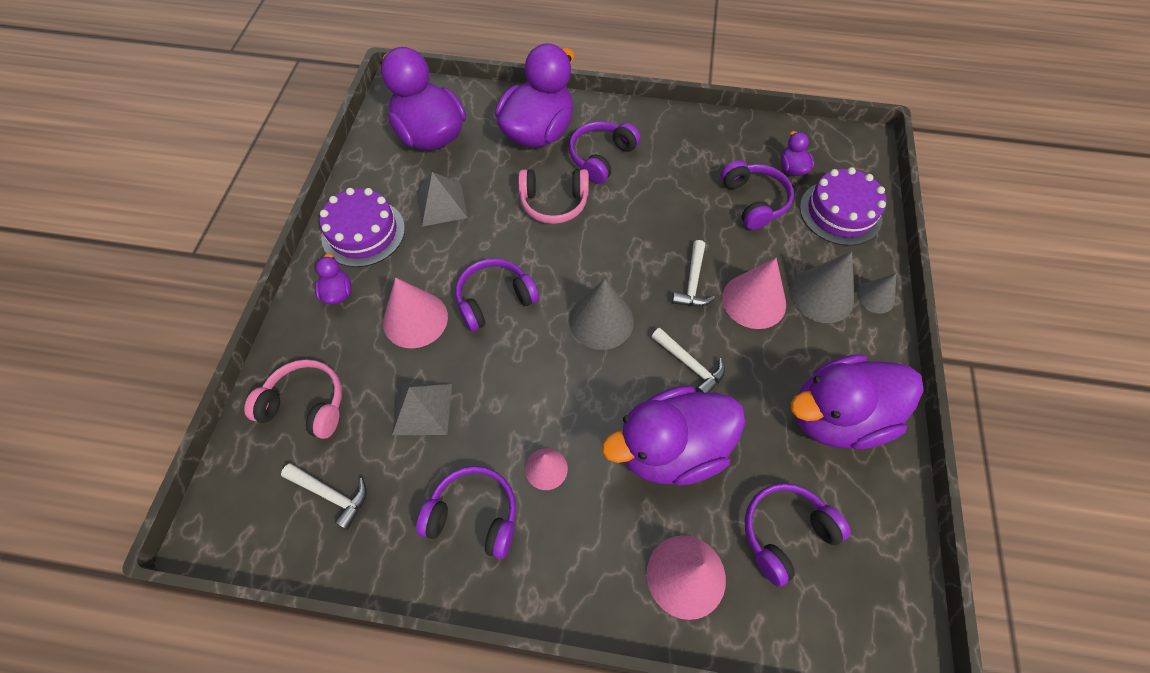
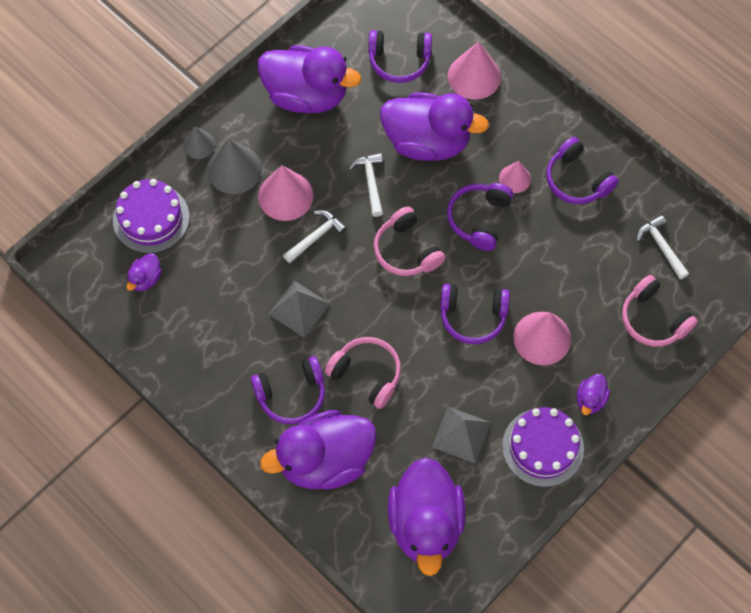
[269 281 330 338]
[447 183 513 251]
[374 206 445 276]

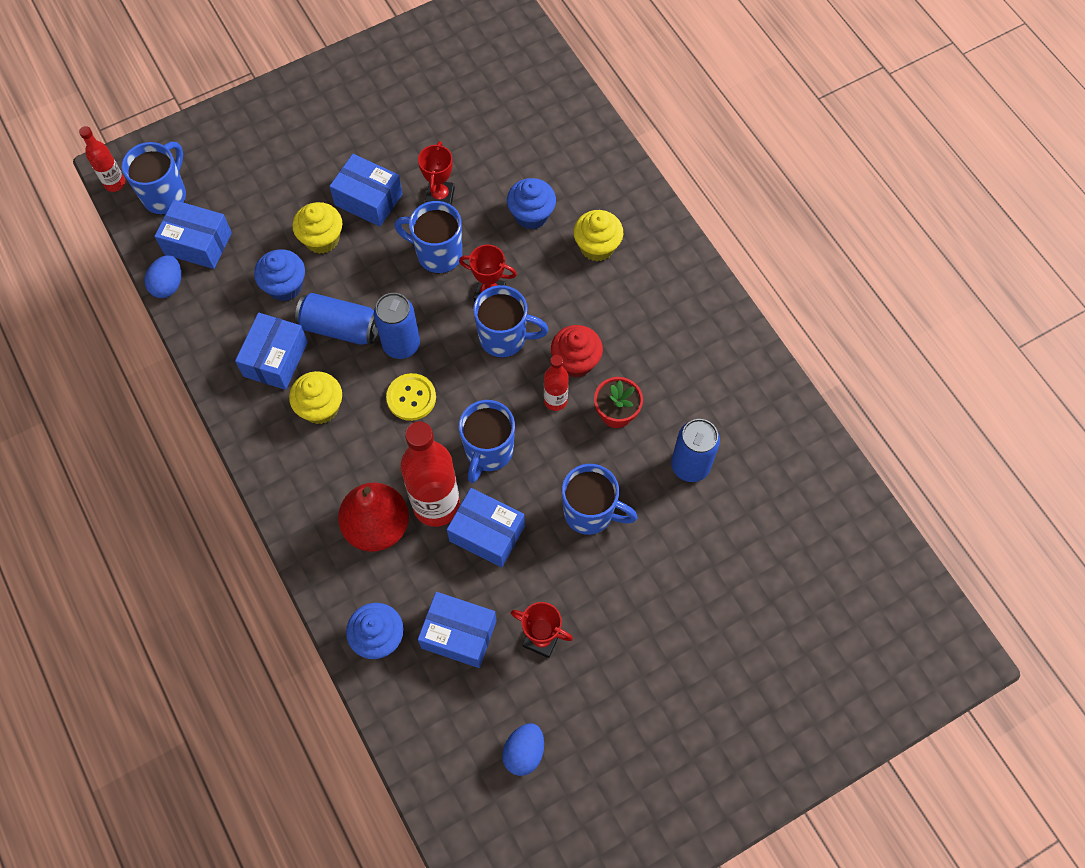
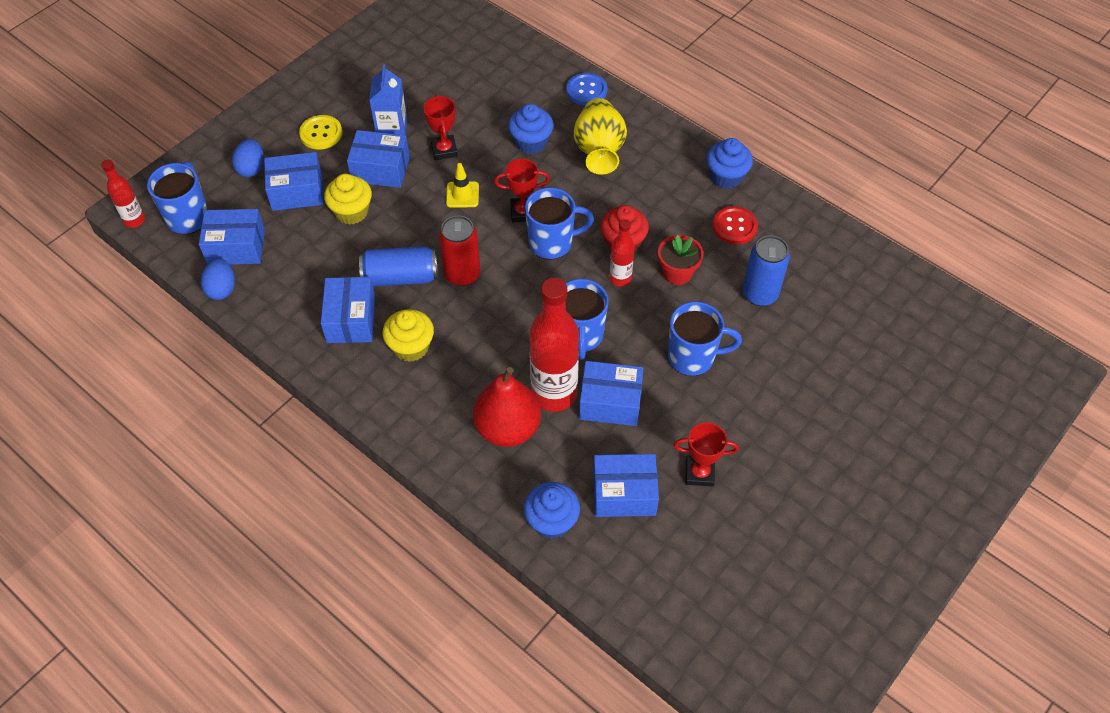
[264 152 324 211]
[369 64 407 135]
[566 73 607 106]
[712 206 758 244]
[706 138 753 189]
[299 115 342 150]
[232 139 264 177]
[446 163 479 208]
[574 98 627 175]
[439 216 481 286]

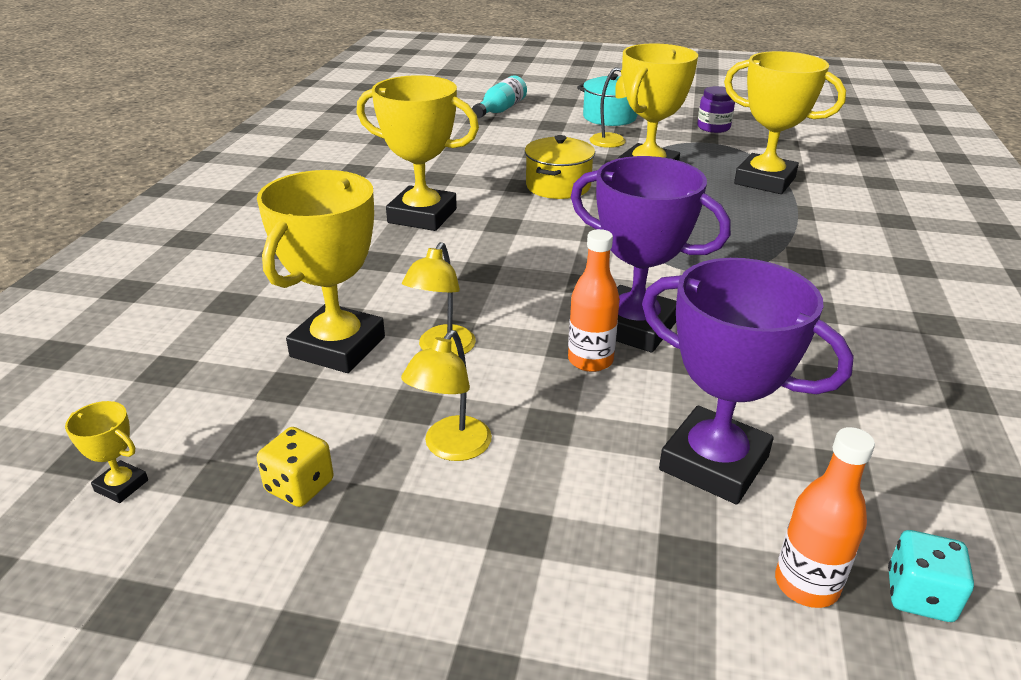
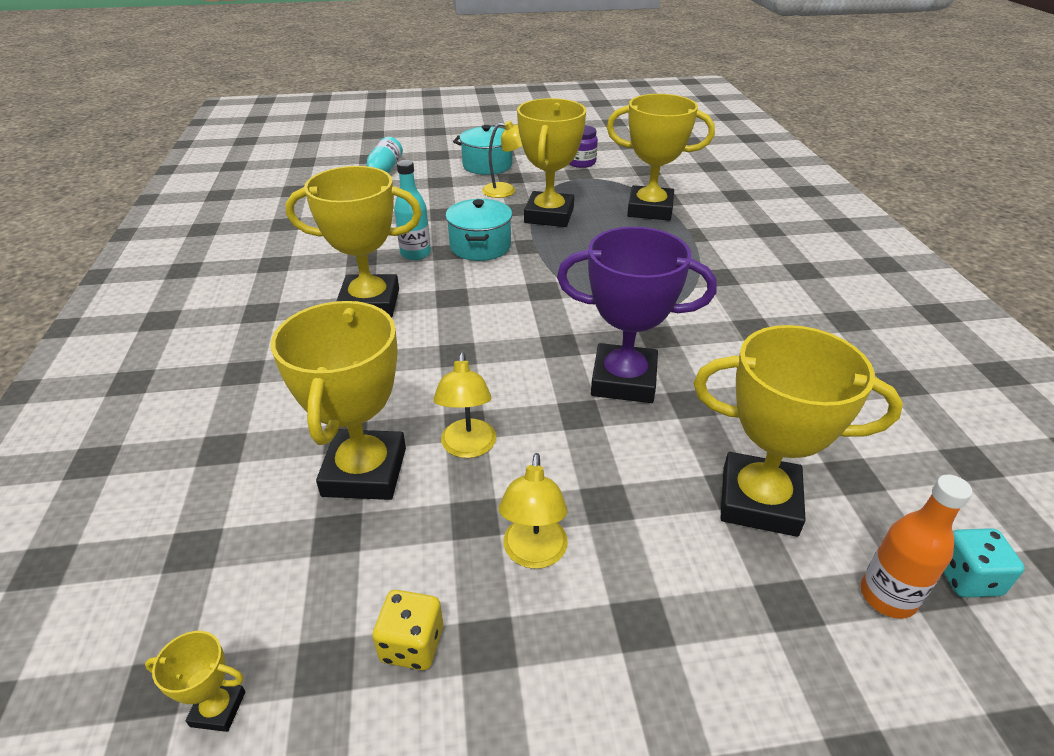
[568 229 620 372] (first image)
[394 160 431 260]
[445 199 512 261]
[694 325 903 537]

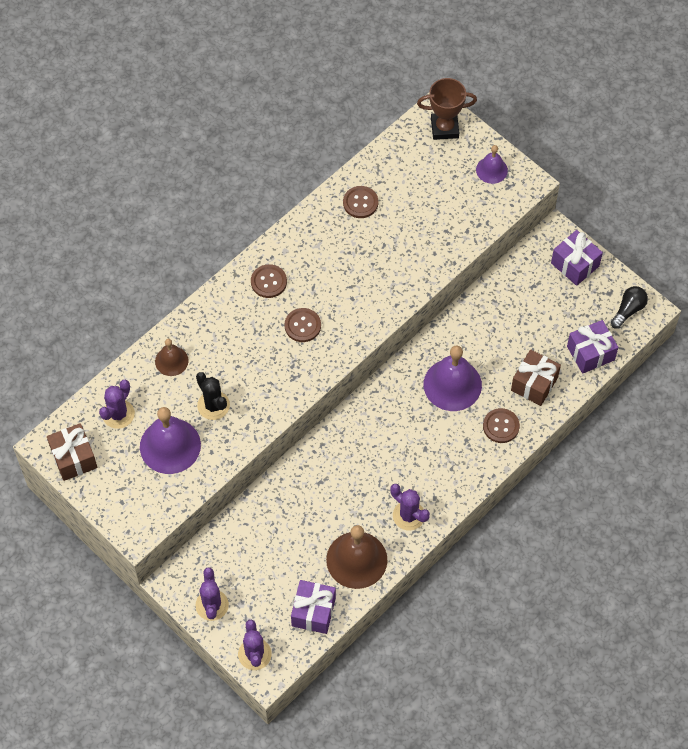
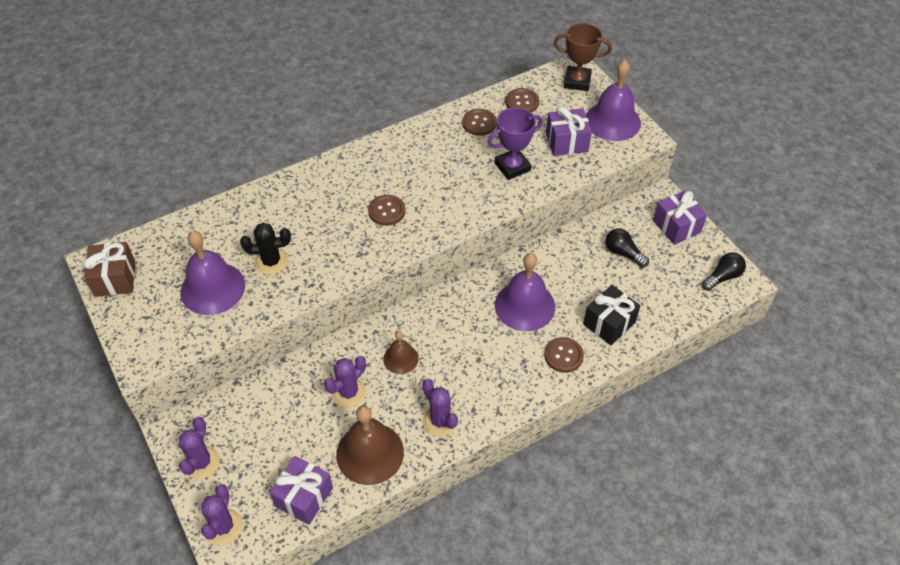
[488 107 543 180]
[606 228 649 267]
[324 356 366 408]
[383 331 419 374]
[506 88 539 113]
[546 106 592 156]
[583 285 640 345]
[240 223 291 275]
[586 60 641 141]

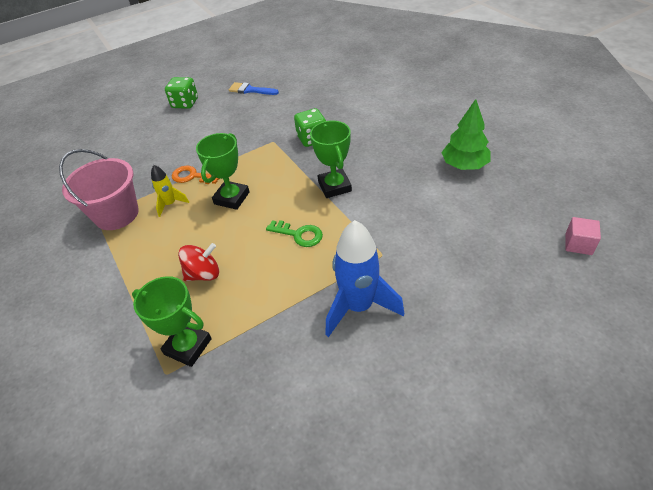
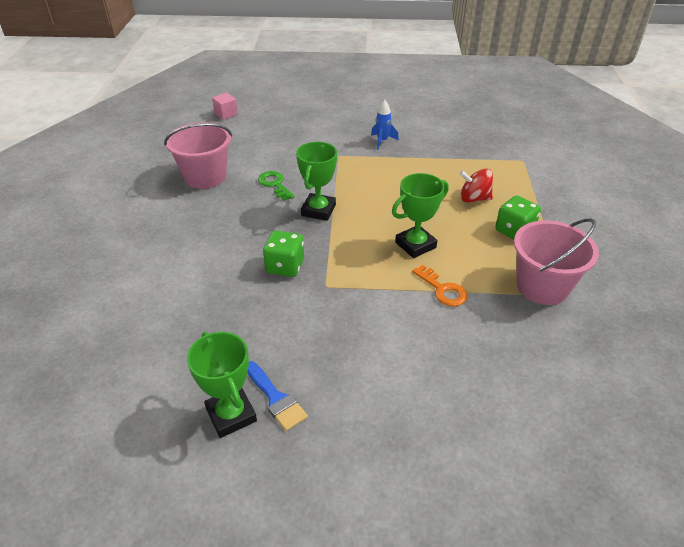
[151 165 189 217] (first image)
[187 332 257 438]
[495 195 541 240]
[258 171 295 201]
[164 123 232 189]
[371 100 399 150]

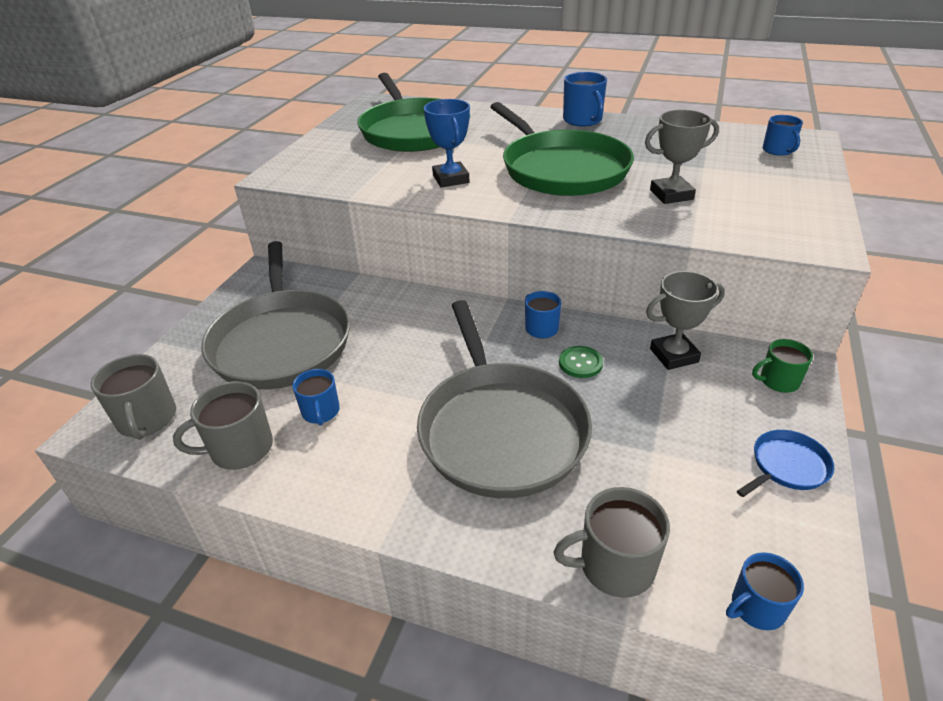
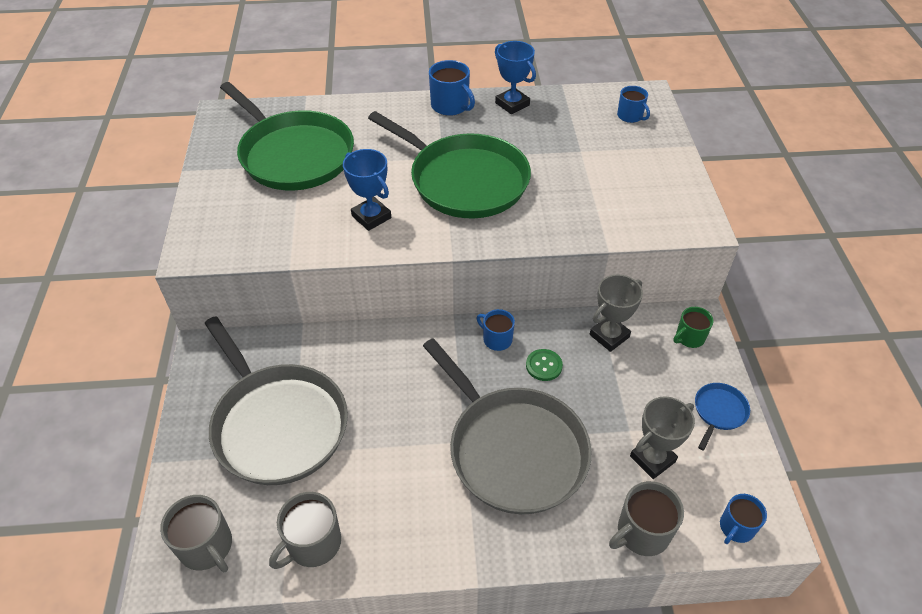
[292 369 340 426] (first image)
[495 41 536 114]
[630 396 695 479]

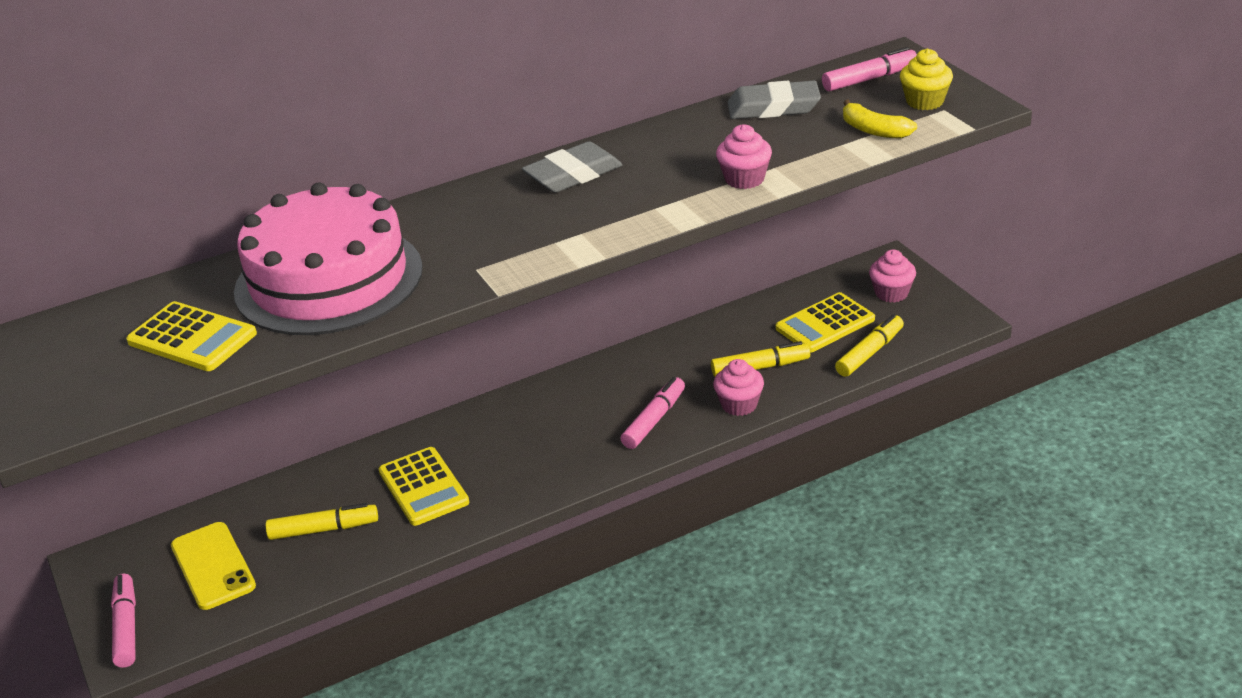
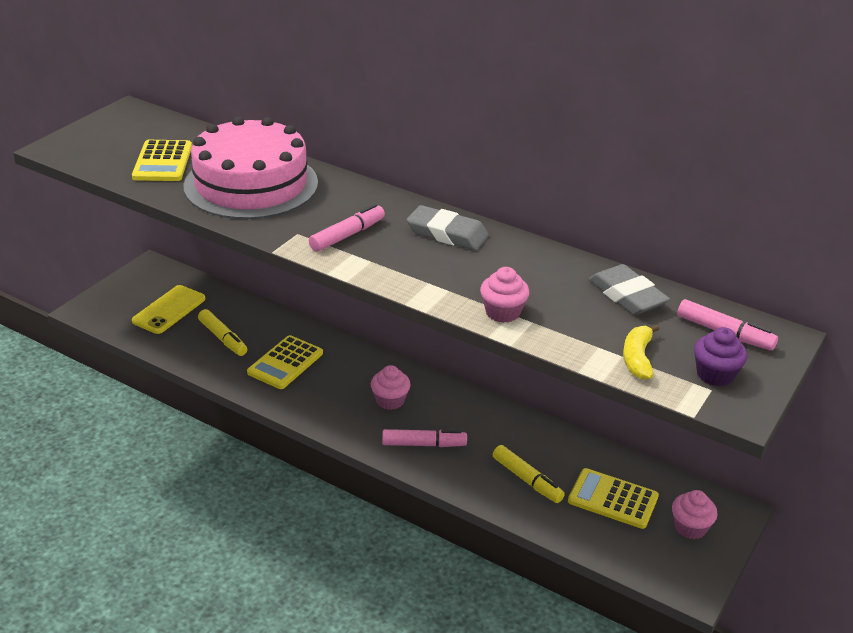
[835 314 904 377] (first image)
[309 204 385 252]
[371 365 410 410]
[694 327 747 386]

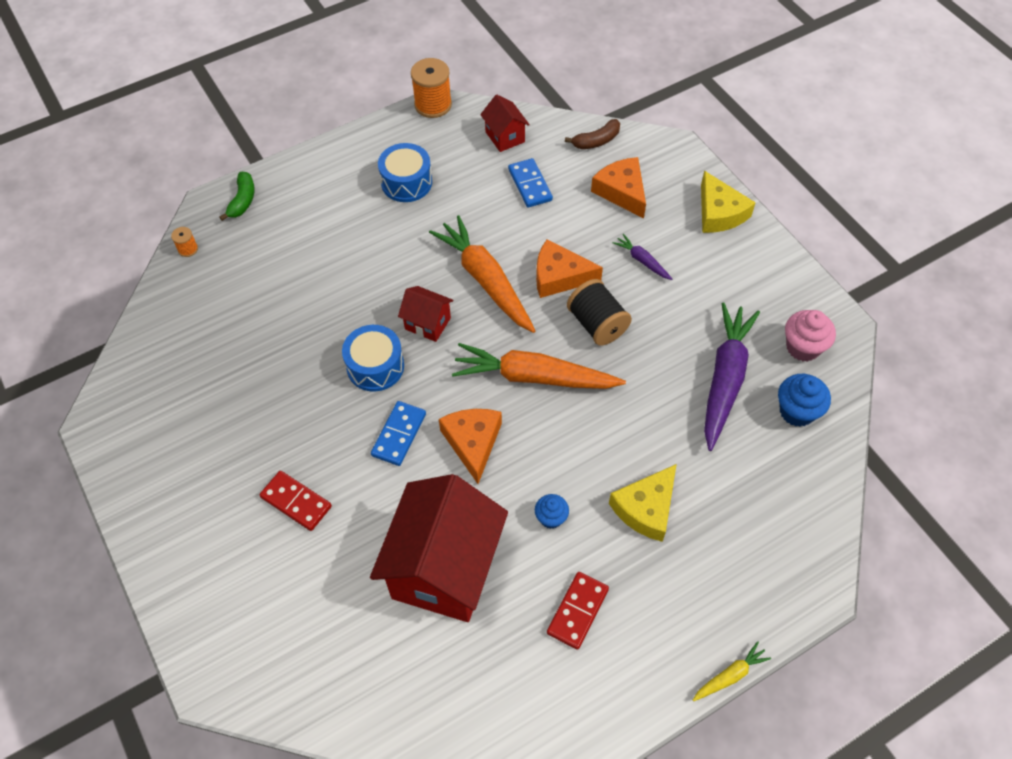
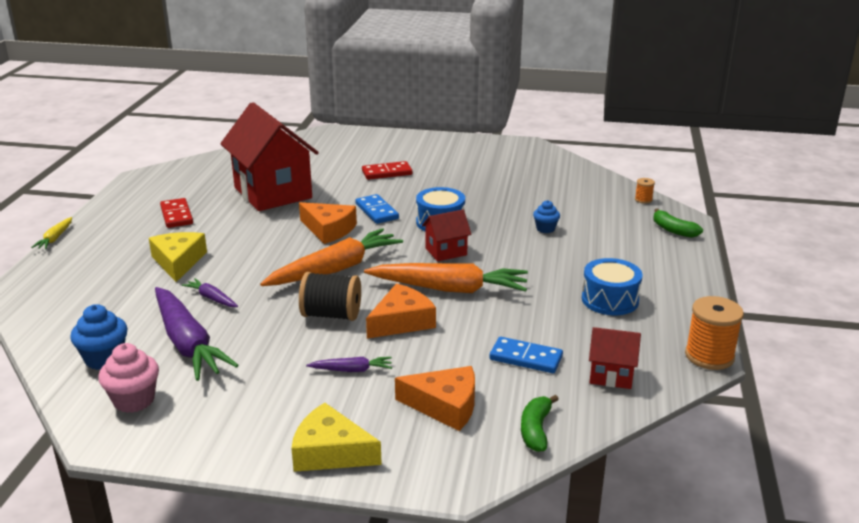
[182 278 238 307]
[533 200 560 233]
[521 395 559 452]

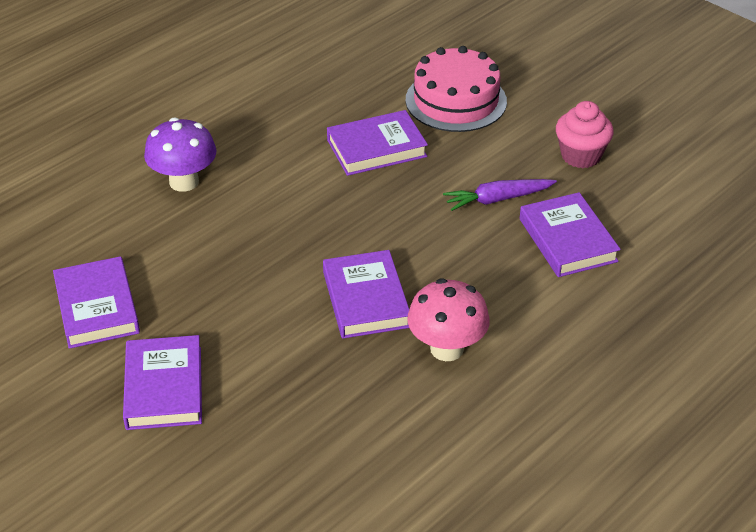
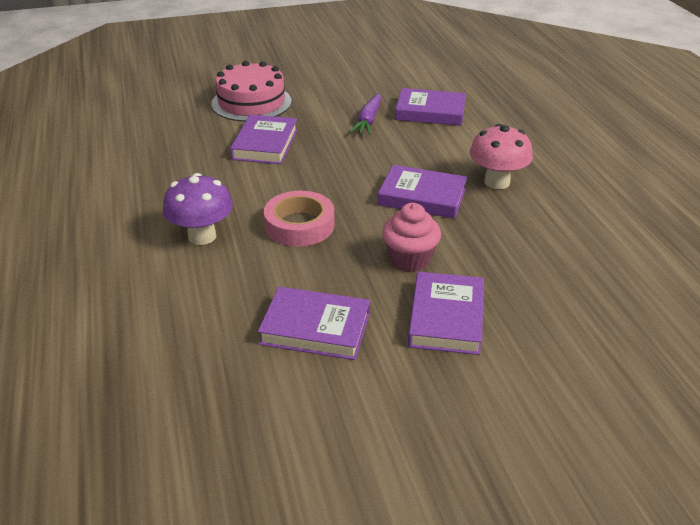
[264 191 335 246]
[382 203 441 272]
[408 271 484 355]

